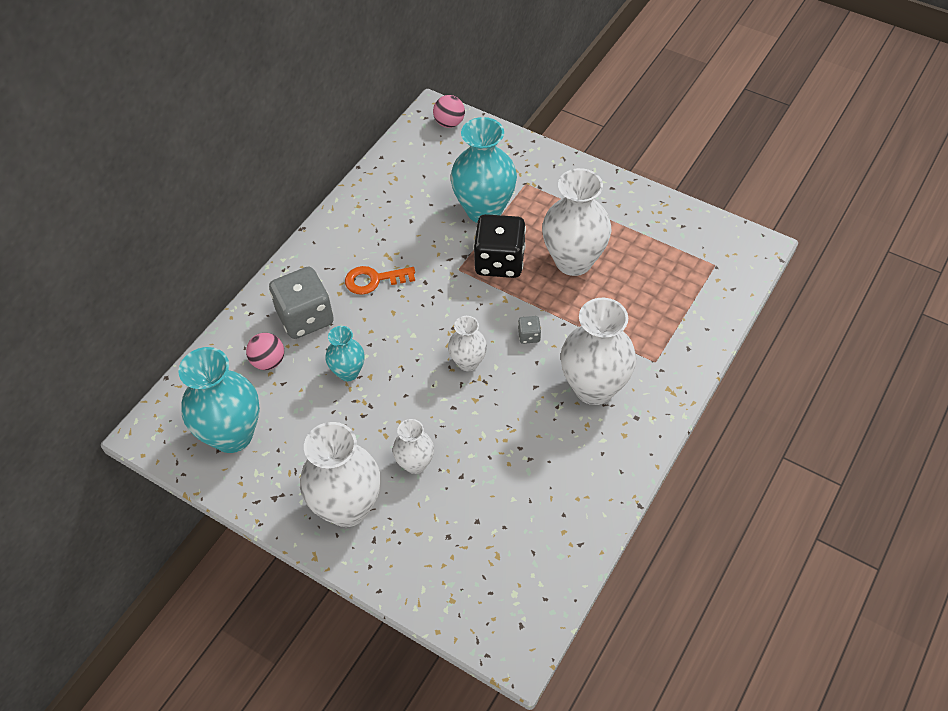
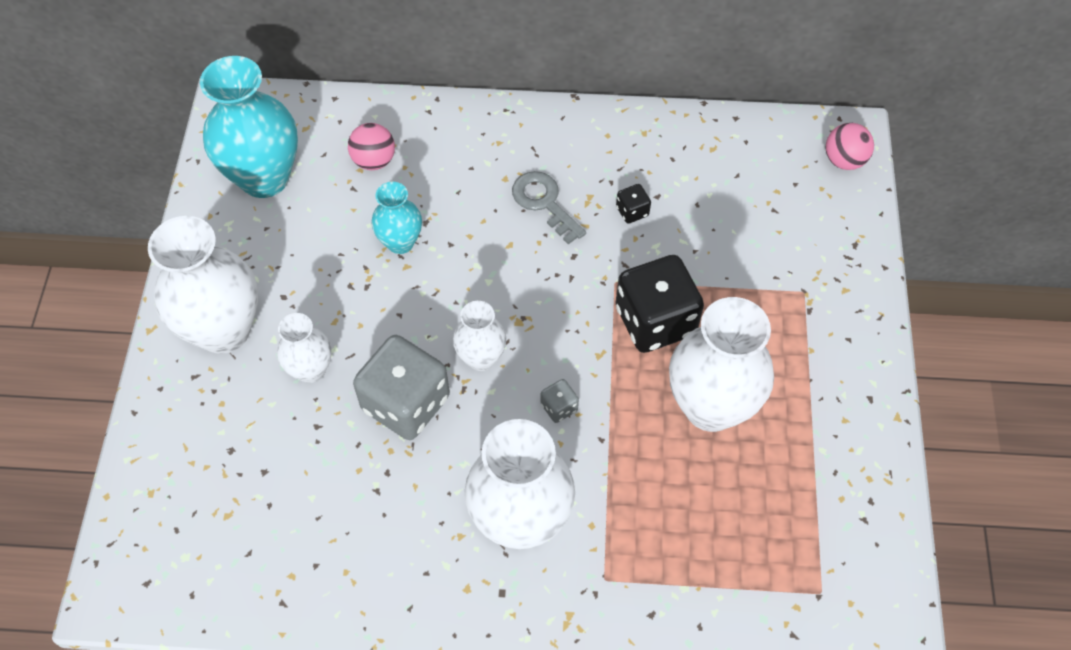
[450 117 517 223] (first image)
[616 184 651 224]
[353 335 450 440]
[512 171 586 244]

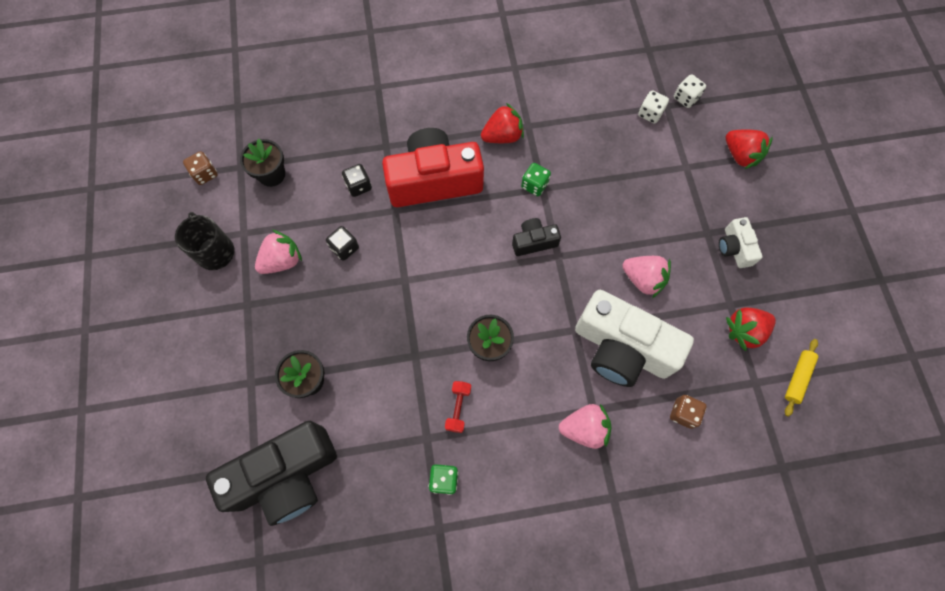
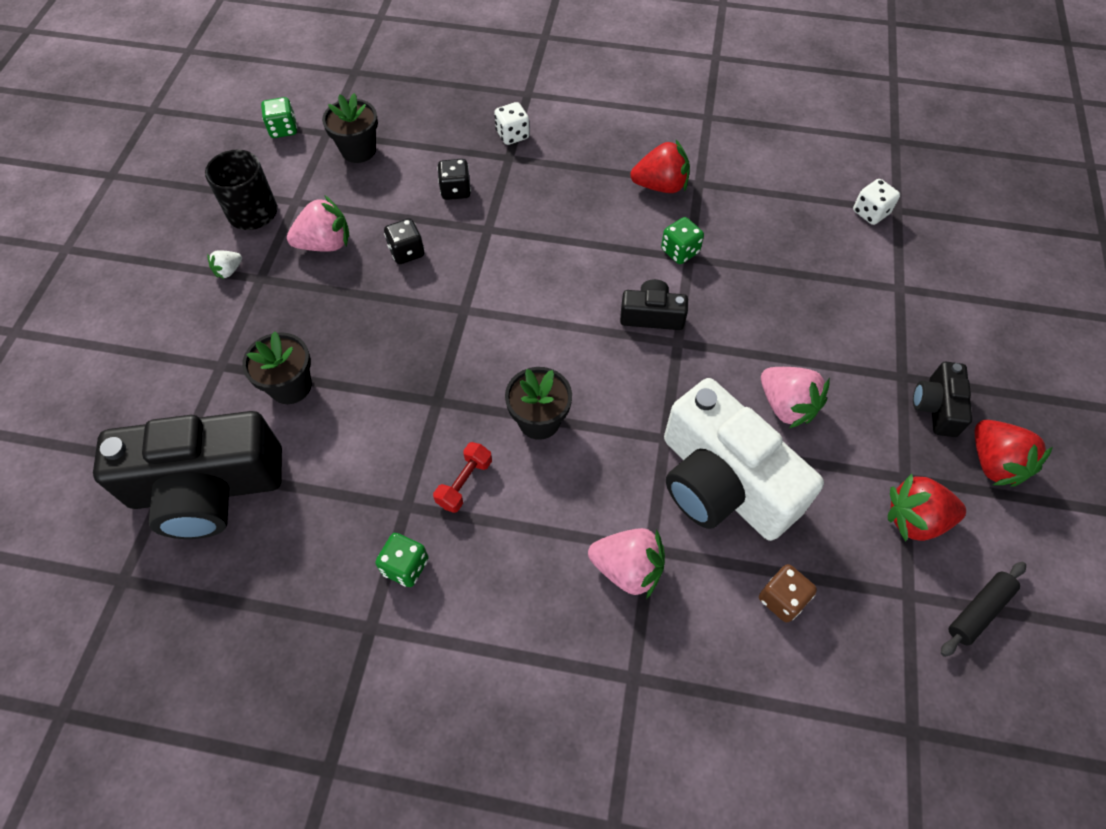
[382 128 484 207] (first image)
[207 250 242 279]
[494 102 530 145]
[975 420 1053 487]
[261 97 297 138]
[913 362 972 437]
[941 562 1026 657]

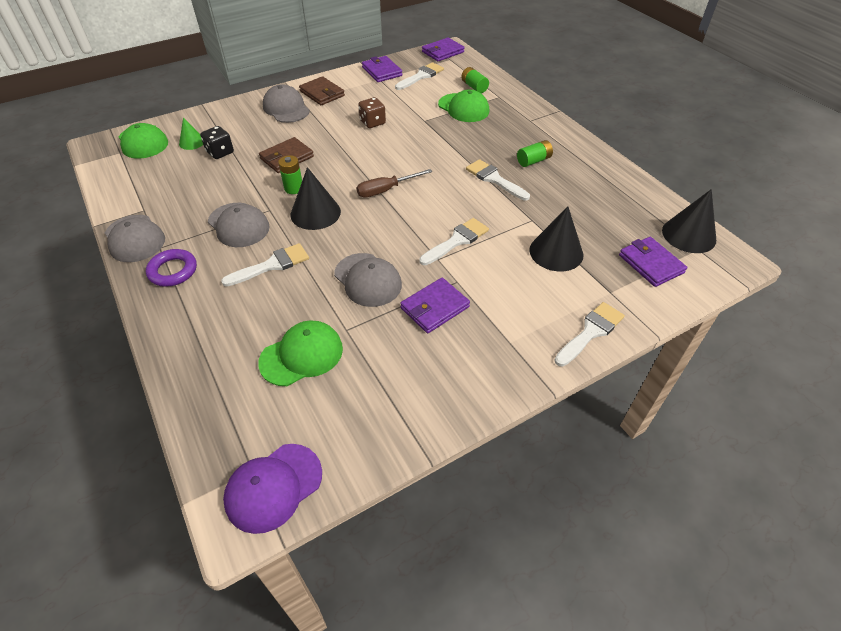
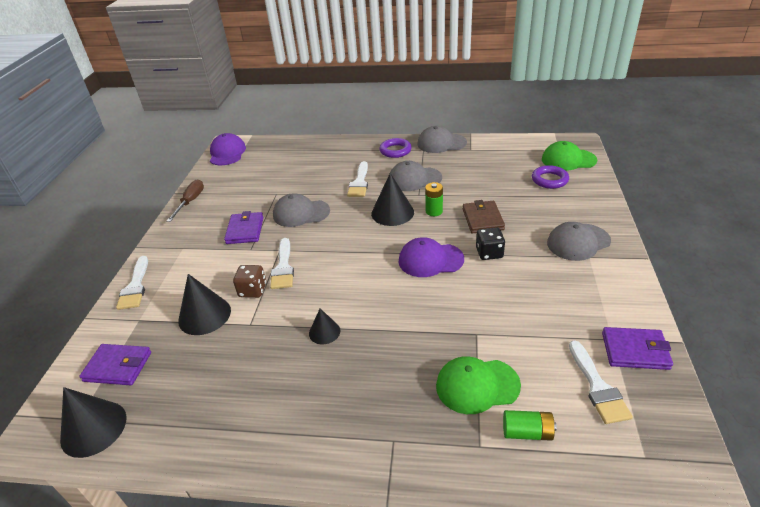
[258 321 343 386] (first image)
[299 76 345 105] (first image)
[422 37 465 62] (first image)
[517 140 553 167] (first image)
[398 237 464 277]
[476 227 505 260]
[166 180 204 222]
[233 265 266 298]
[532 165 569 189]
[309 309 340 344]
[547 222 611 261]

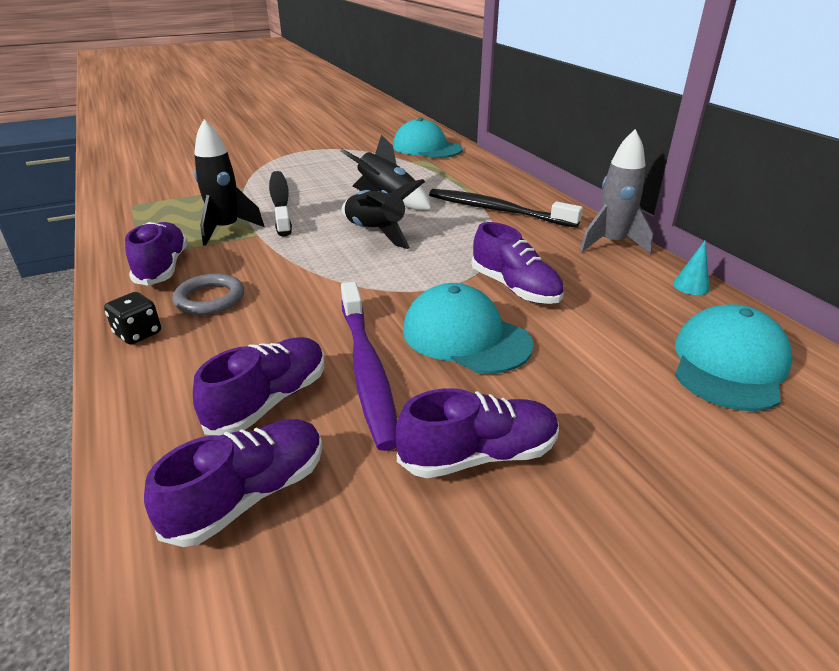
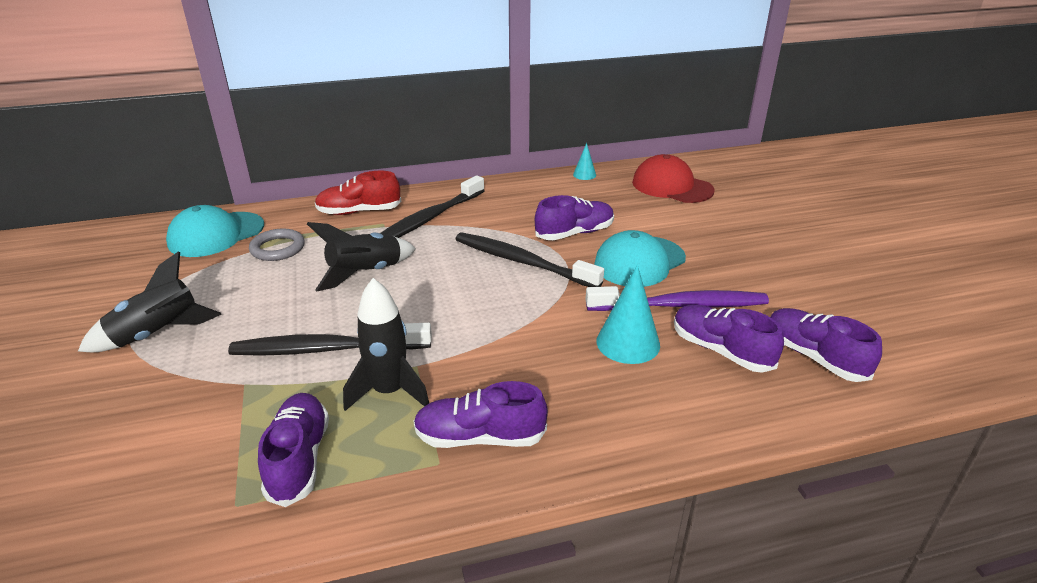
[104 292 161 345] (first image)
[580 129 653 254] (first image)
[315 171 401 215]
[455 232 604 287]
[596 265 660 364]
[249 228 305 261]
[78 251 221 352]
[258 393 329 507]
[632 154 714 203]

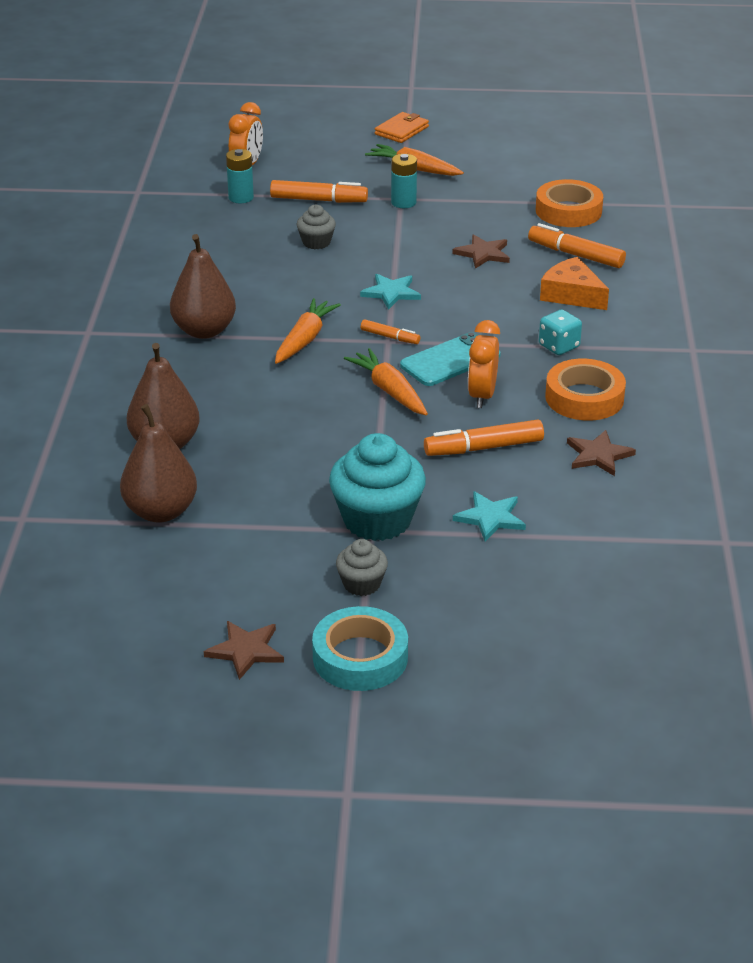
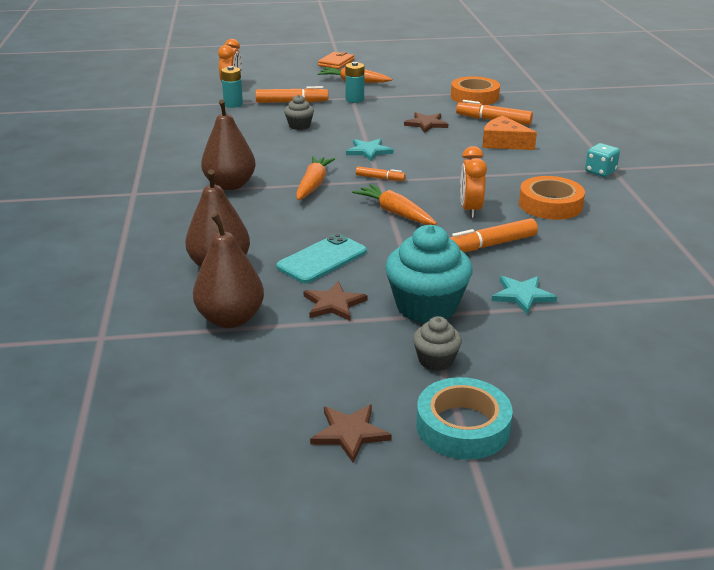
[276 233 367 283]
[585 143 620 177]
[303 281 367 321]

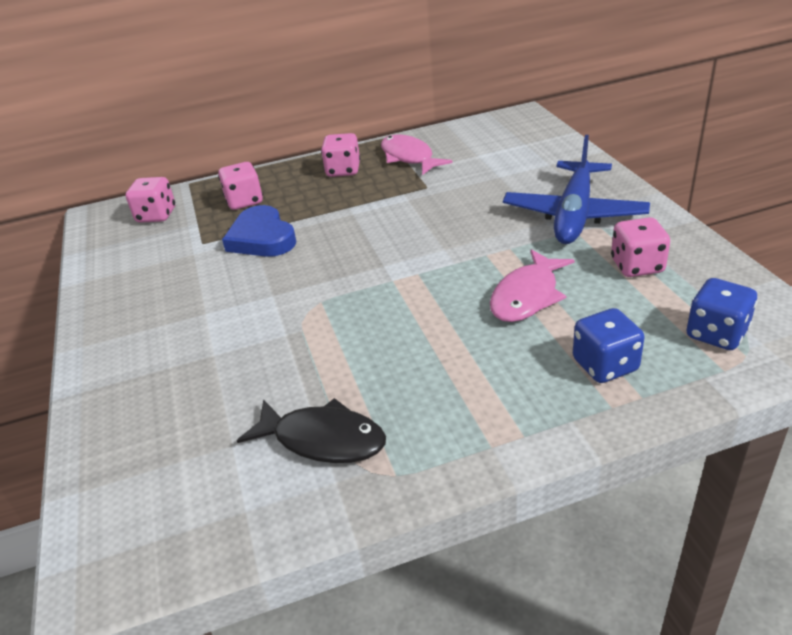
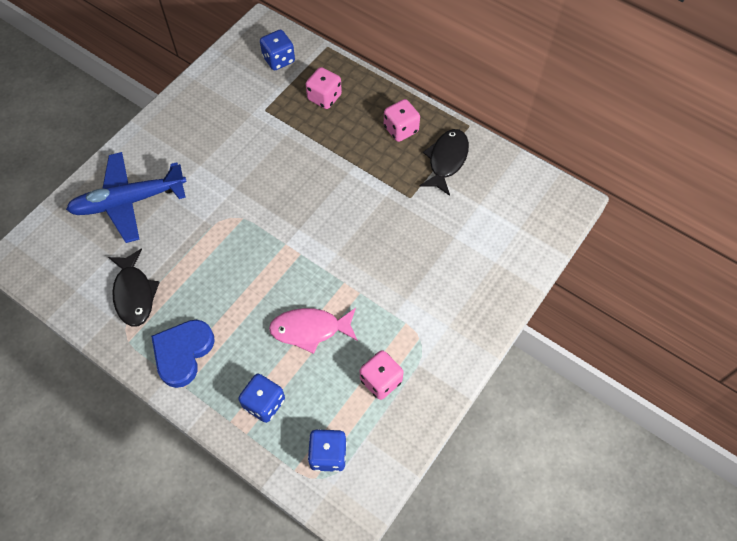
[151 320 215 388]
[66 152 187 243]
[260 30 295 70]
[420 129 469 196]

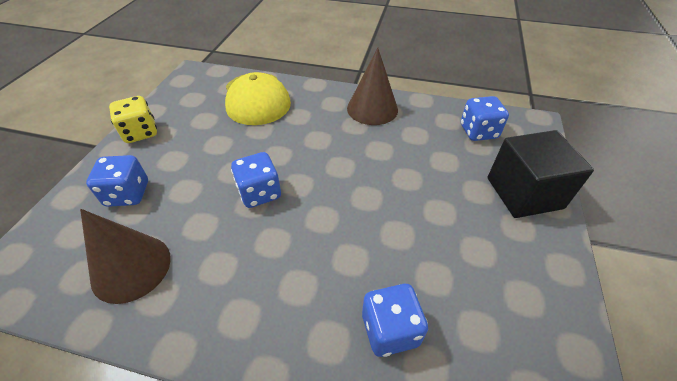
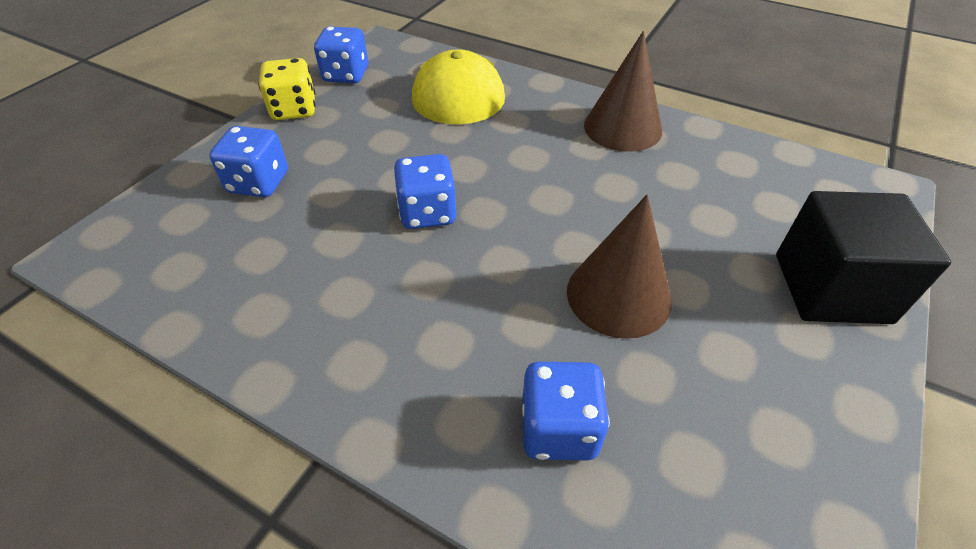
[567 195 672 339]
[314 27 368 83]

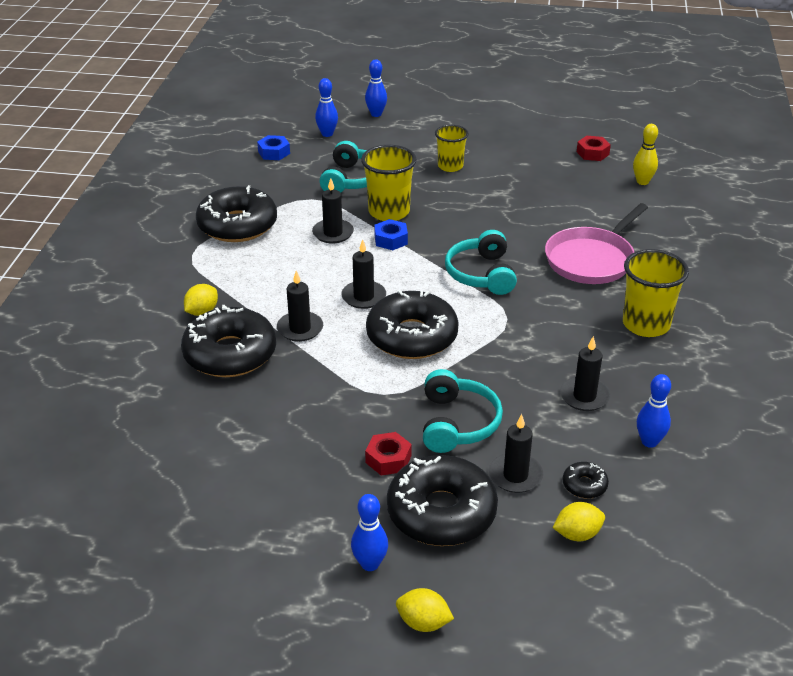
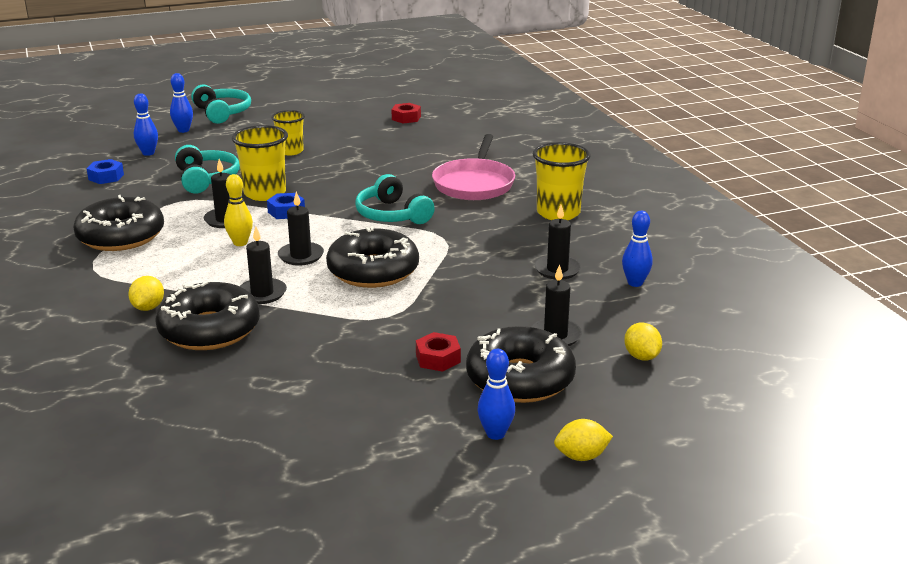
[563 462 609 499] (first image)
[191 84 251 124]
[224 174 253 246]
[624 323 662 361]

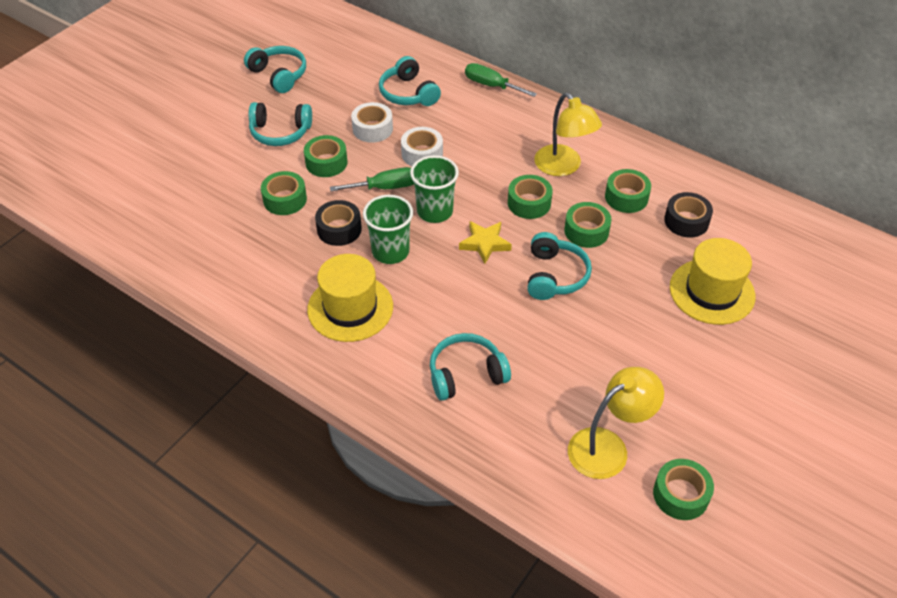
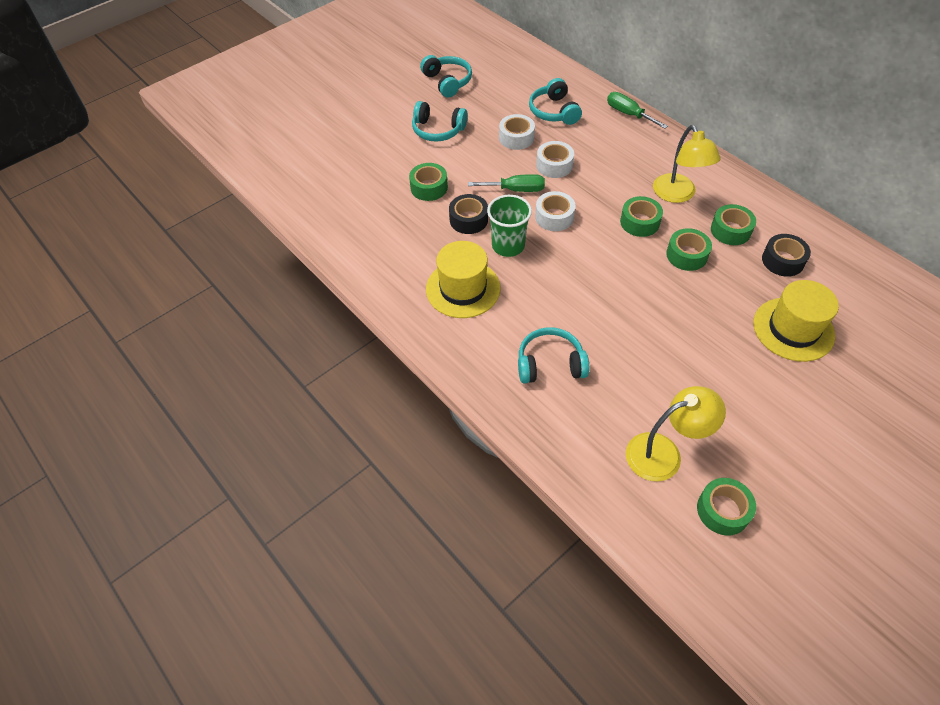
[304 135 348 177] (first image)
[459 221 512 264] (first image)
[527 232 592 300] (first image)
[535 191 576 231]

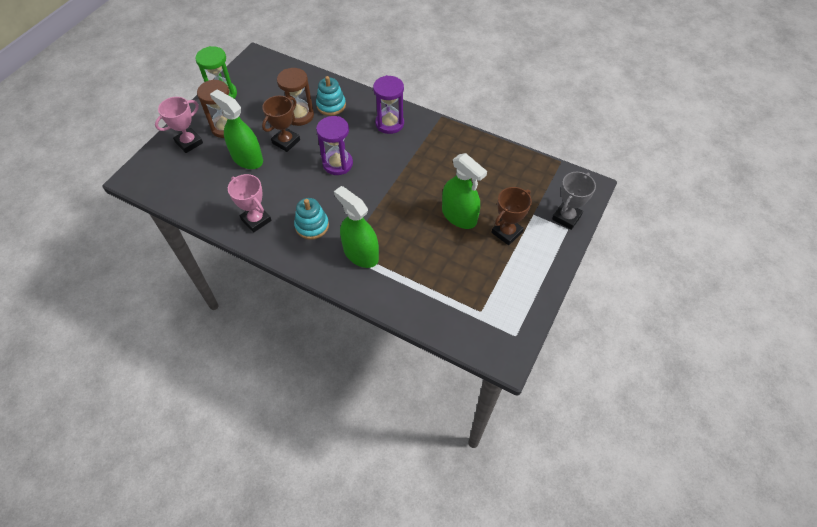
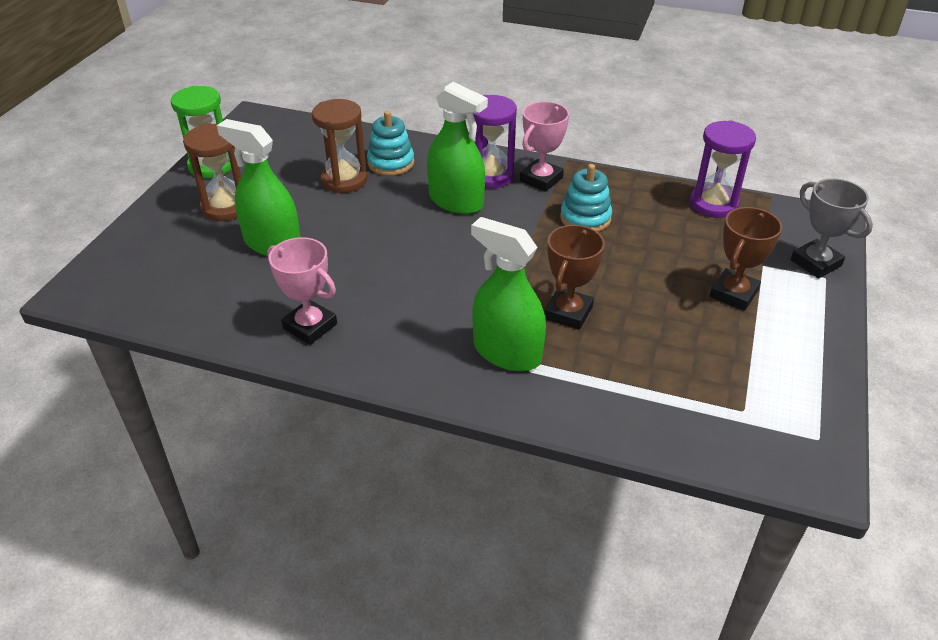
[520 101 569 192]
[544 225 605 330]
[560 164 612 232]
[690 120 756 218]
[427 82 488 214]
[791 178 873 278]

